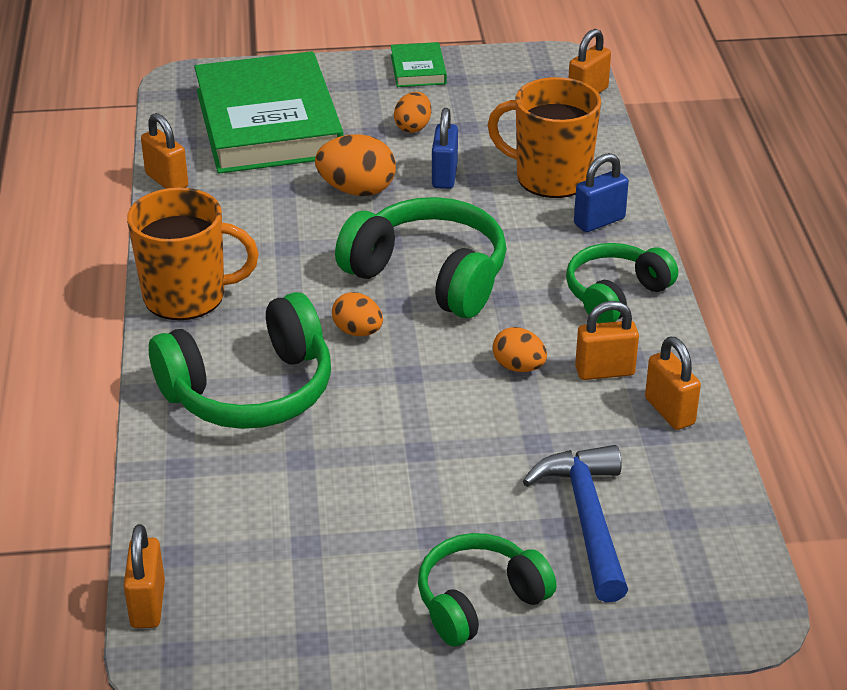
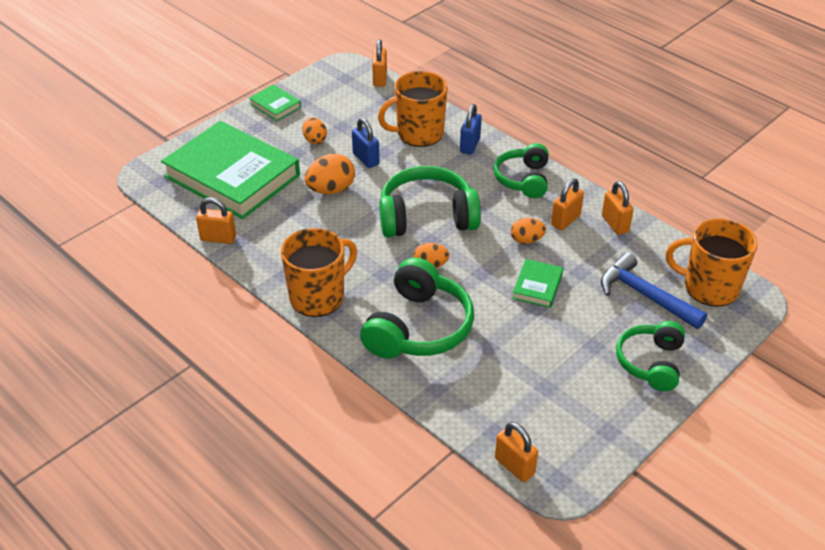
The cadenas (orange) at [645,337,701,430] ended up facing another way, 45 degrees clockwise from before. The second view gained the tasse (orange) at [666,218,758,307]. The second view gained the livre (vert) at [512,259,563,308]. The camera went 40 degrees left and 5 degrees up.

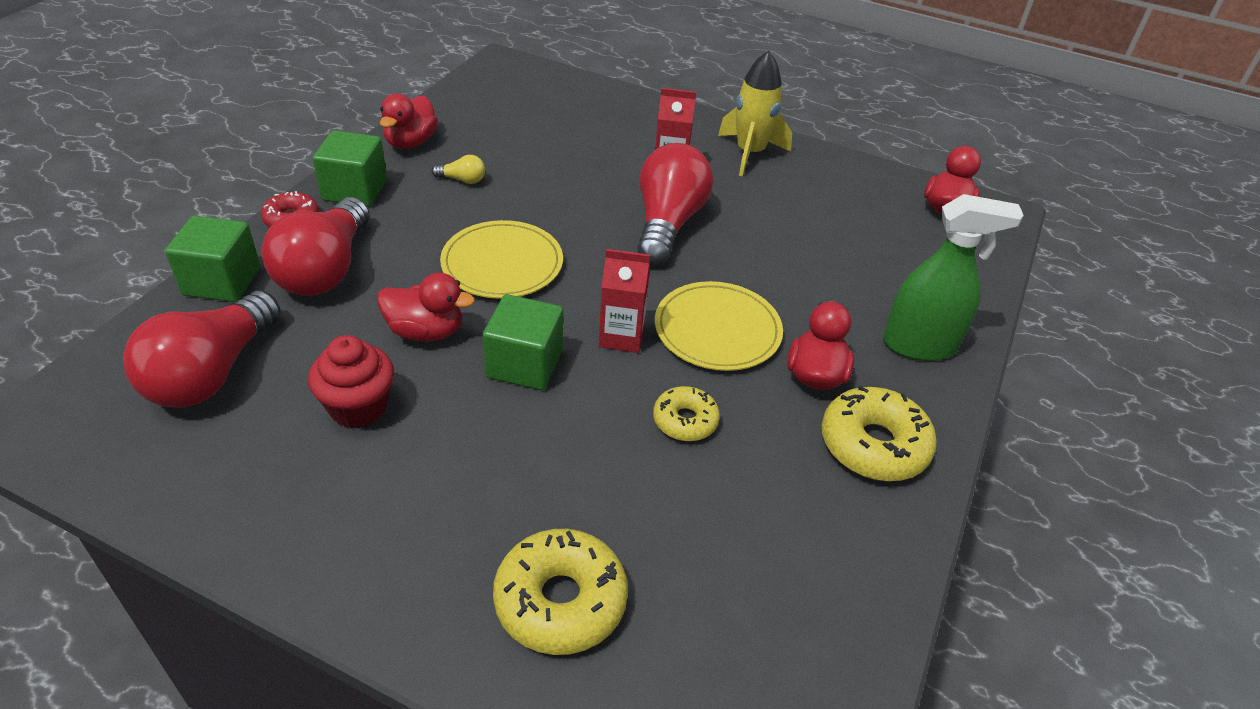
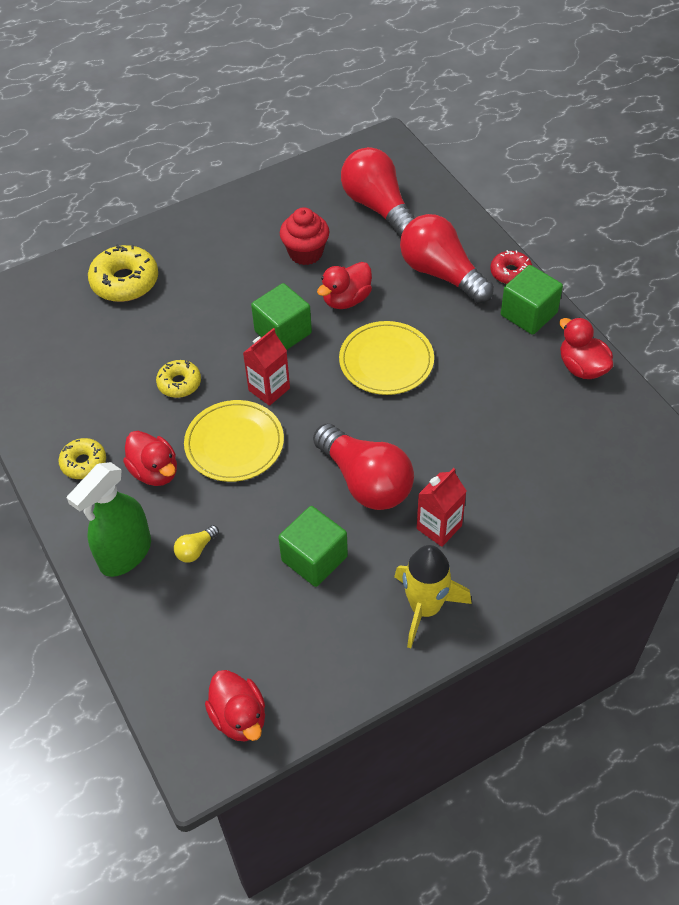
The ampoule (jaune) ended up elsewhere, having gone from [432,155,485,184] to [174,525,219,563]. The cube (vert) ended up elsewhere, having gone from [165,216,260,302] to [278,506,348,587]. The size of the beignet (jaune) at [822,386,937,481] changed by a factor of 0.60. The camera went 130 degrees right and 10 degrees up.

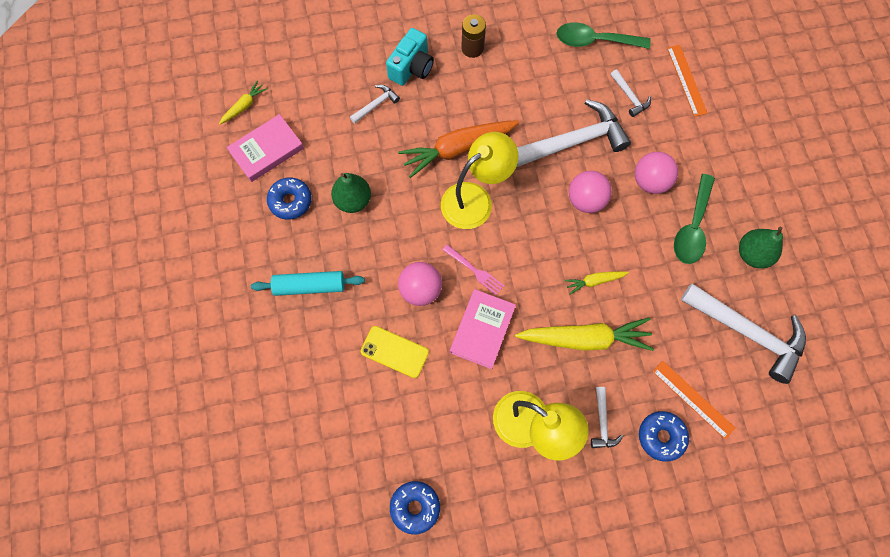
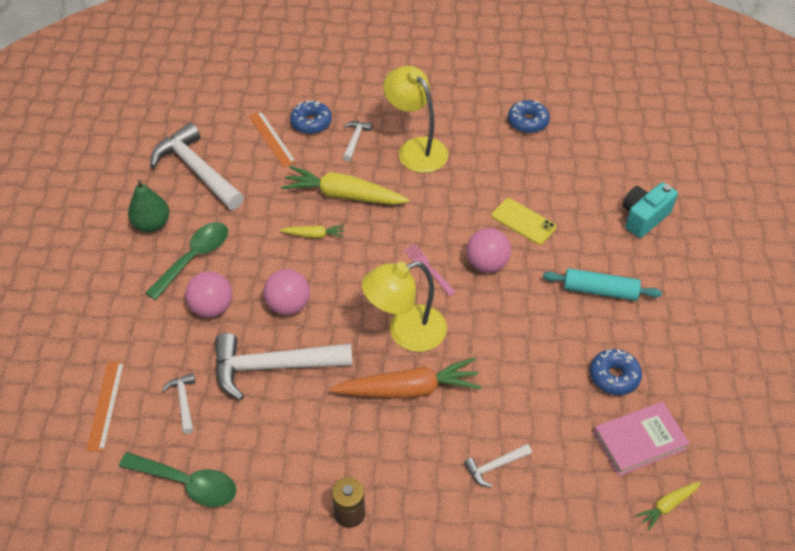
The appareil photo (turquoise) ended up elsewhere, having gone from [386,28,434,86] to [622,182,678,238]. The second view lost the poire (vert) at [331,173,371,213]. The second view lost the livre (rose) at [450,289,516,369]. The camera went 165 degrees left and 20 degrees down.

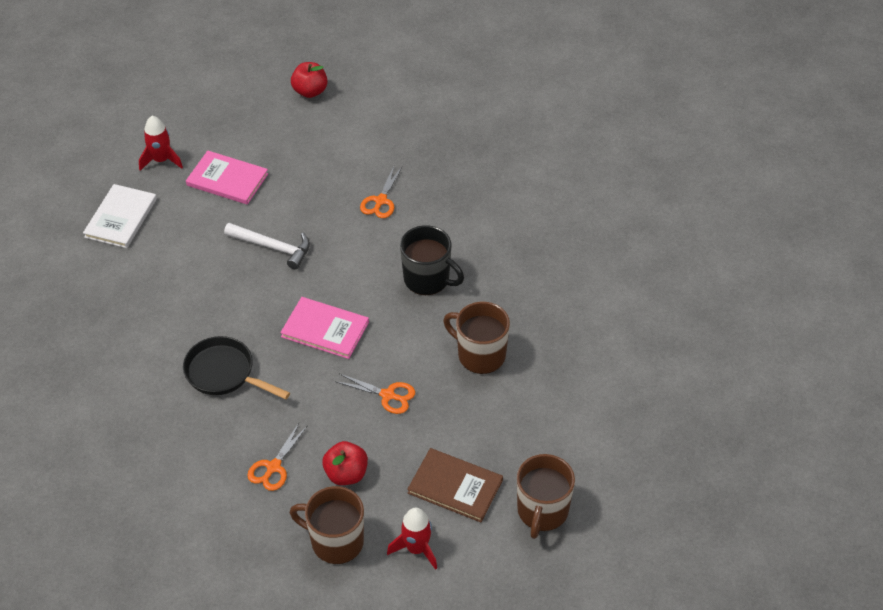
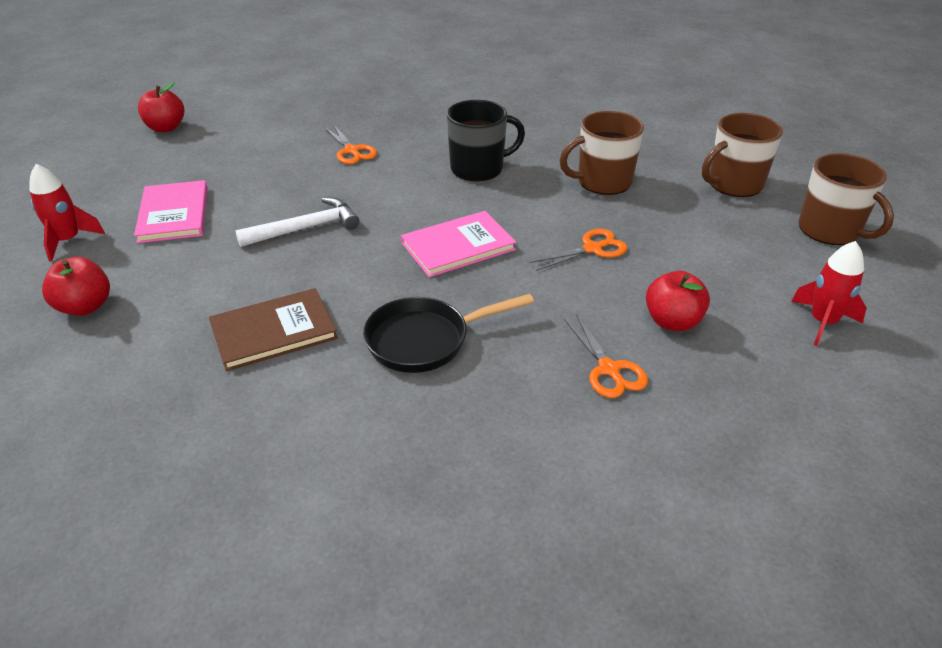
The livre (rose) at [186,151,268,205] ended up facing another way, 75 degrees counterclockwise from before. Where the livre (blanc) stood at [83,184,157,248], the pomme (rouge) came to stand at [42,257,110,316]. The livre (marron) ended up elsewhere, having gone from [407,448,503,522] to [209,288,338,371]. The tasse (marron) ended up elsewhere, having gone from [290,486,364,564] to [702,113,783,197]. The camera went 50 degrees left and 10 degrees down.

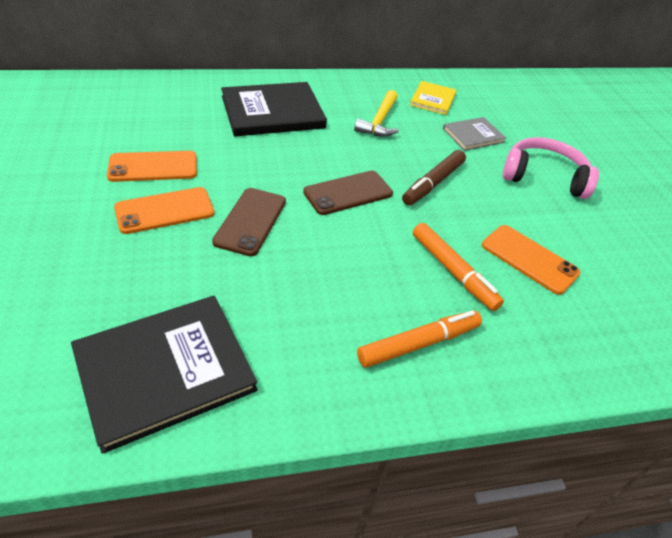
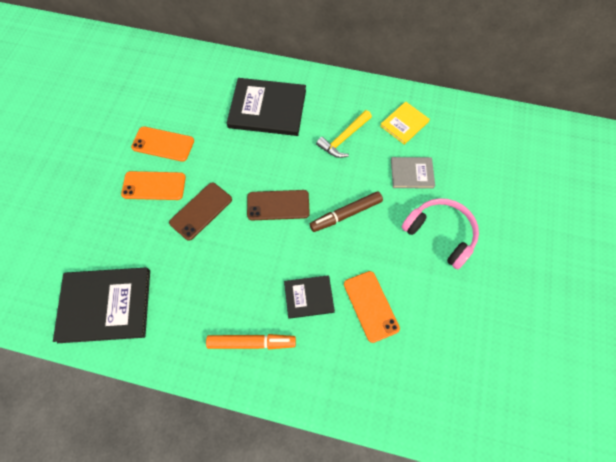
Where the feutre (orange) stood at [413,223,504,311], the livre (noir) came to stand at [284,275,335,319]. The camera went 30 degrees right and 20 degrees up.

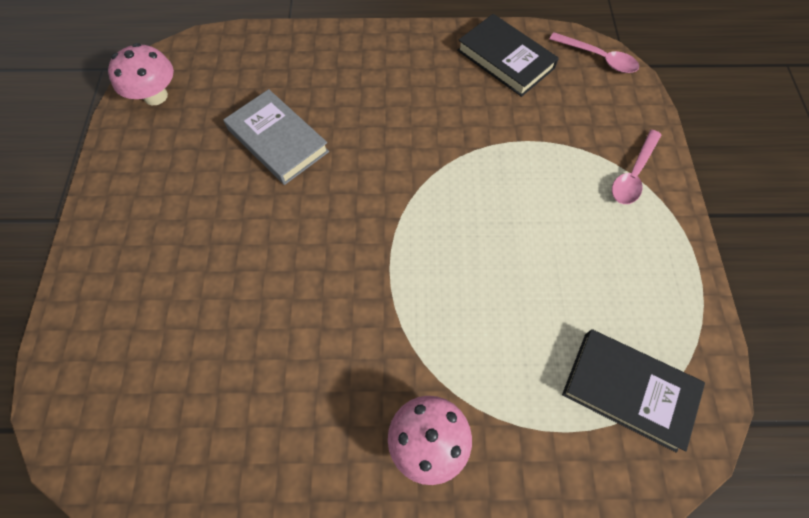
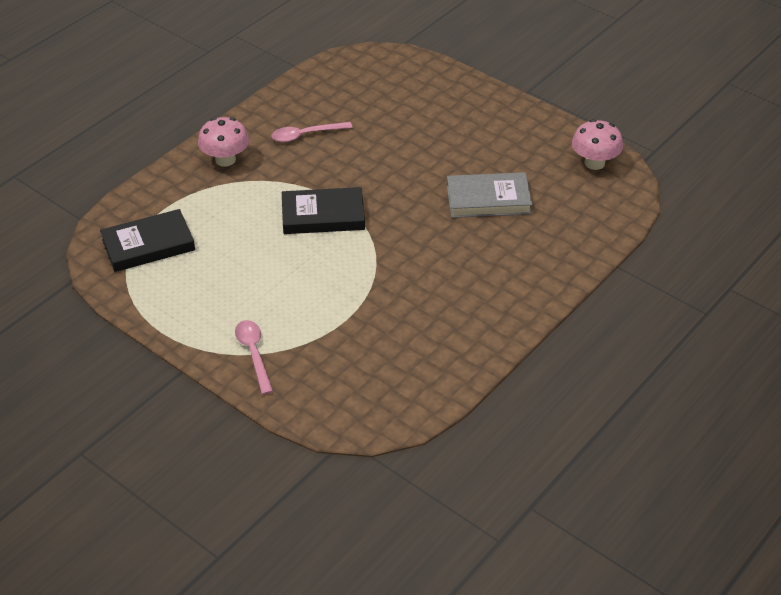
The livre (noir) ended up elsewhere, having gone from [457,14,559,97] to [282,187,365,234]. The cuillère (rose) ended up elsewhere, having gone from [550,32,639,73] to [272,122,353,142]. The camera went 130 degrees right and 20 degrees down.

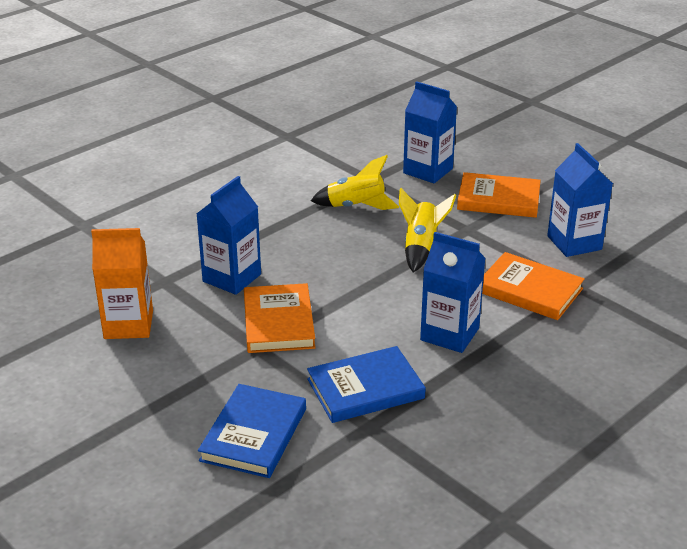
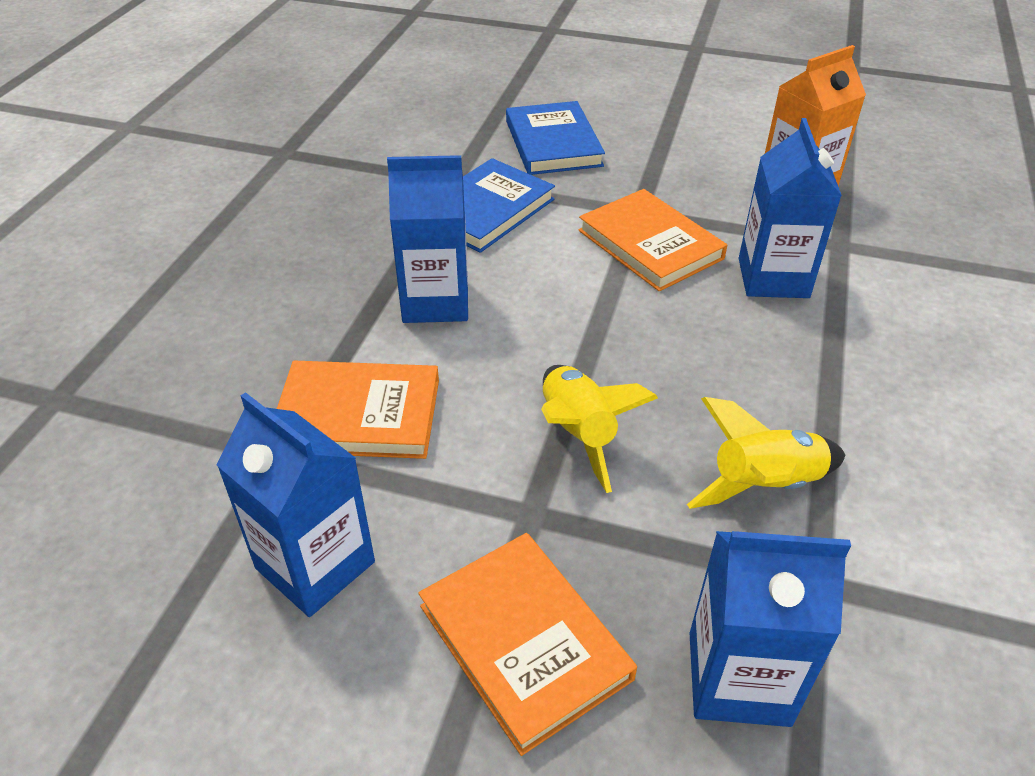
The livre (orange) at [457,172,541,218] ended up facing another way, 75 degrees clockwise from before. The camera went 150 degrees right and 10 degrees up.

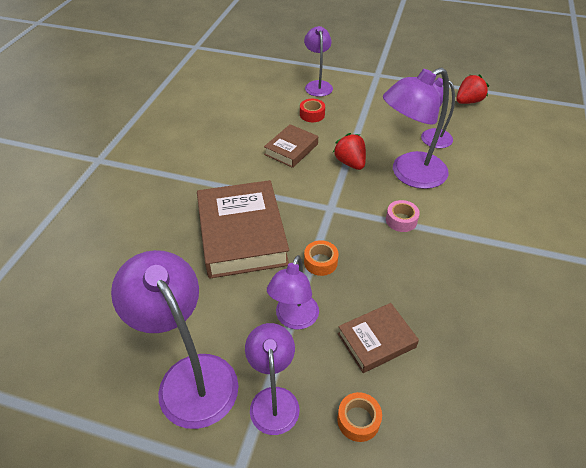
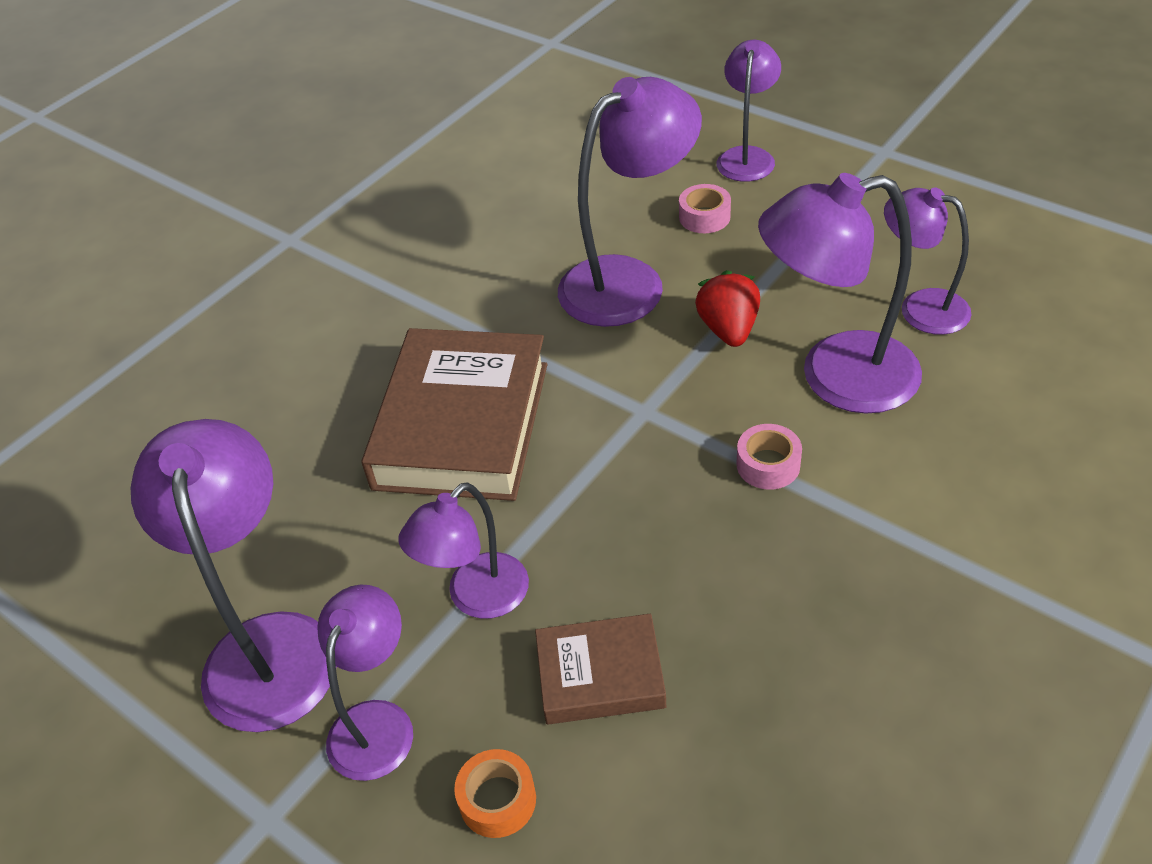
The second view lost the fraise (rouge) at [456,74,489,104]. What was the ruban adhésif (rouge) at [300,99,325,122] turned into the ruban adhésif (rose) at [679,184,731,233]. Where the livre (marron) stood at [264,124,318,168], the lampe (violet) came to stand at [558,77,702,327]. The second view lost the ruban adhésif (orange) at [304,240,339,276]. The camera went 25 degrees right and 0 degrees up.

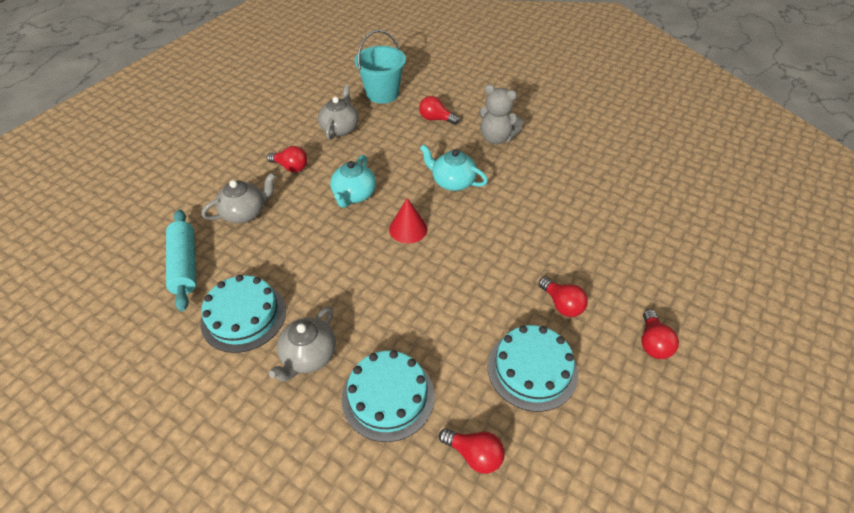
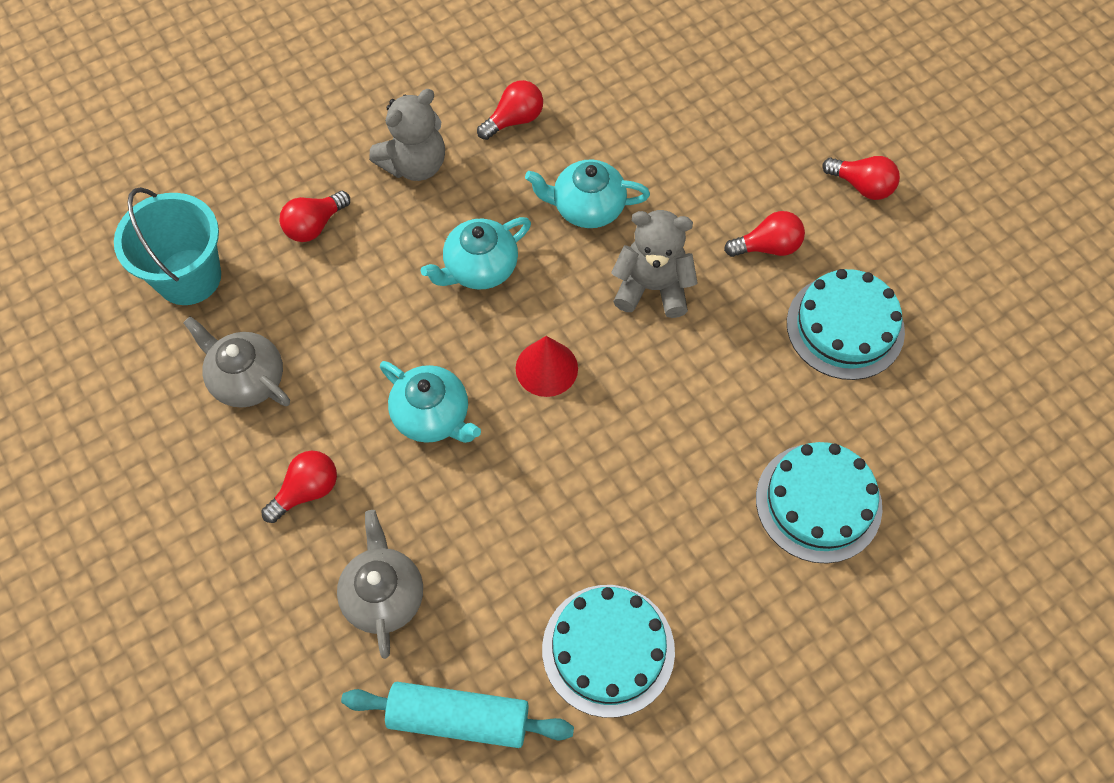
The second view lost the théière (gris) at [269,306,336,381]. The ampoule (rouge) ended up elsewhere, having gone from [439,428,505,474] to [477,80,543,140]. The second view gained the théière (turquoise) at [525,159,650,228]. The second view gained the ours en peluche (gris) at [611,210,698,318]. The camera went 65 degrees left and 15 degrees up.

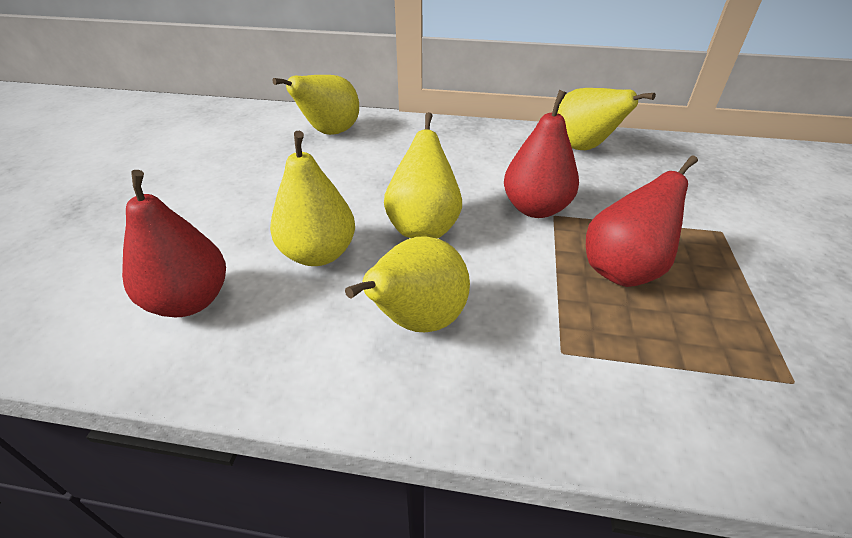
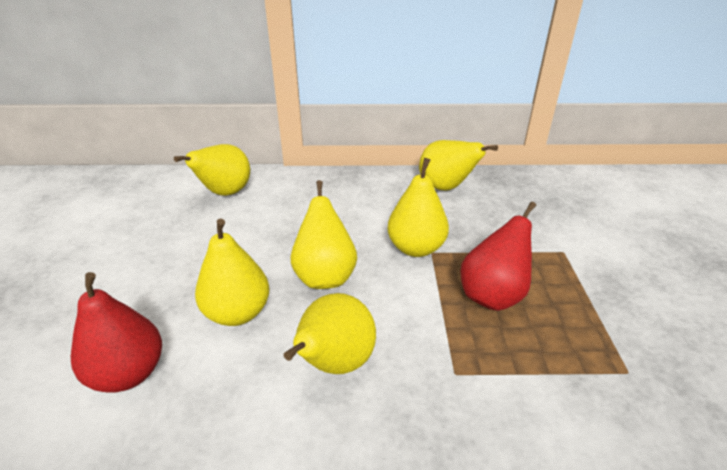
What was the poire (rouge) at [504,90,579,218] turned into the poire (jaune) at [387,158,449,257]. The camera went 10 degrees left and 5 degrees down.

